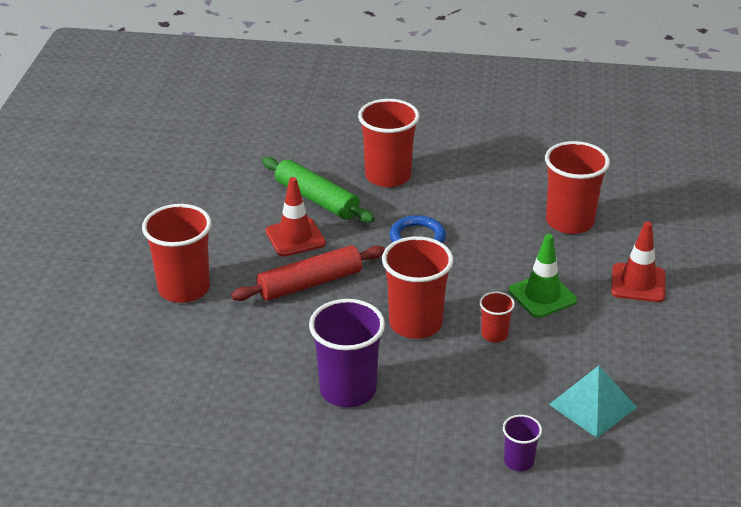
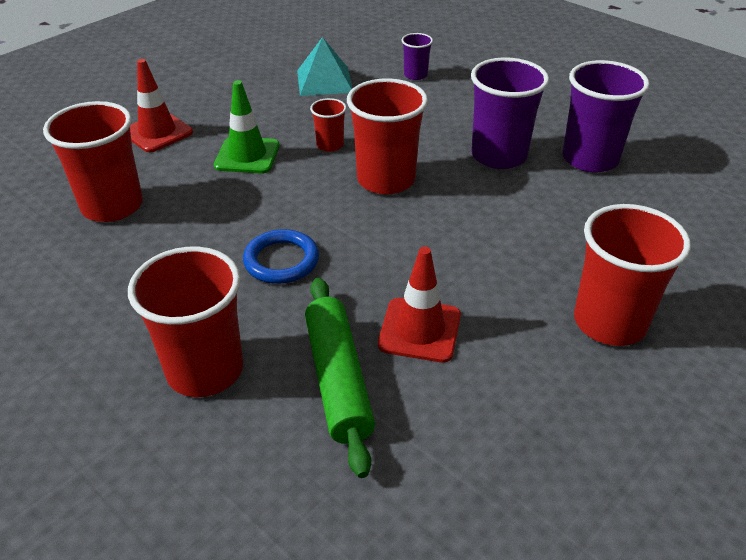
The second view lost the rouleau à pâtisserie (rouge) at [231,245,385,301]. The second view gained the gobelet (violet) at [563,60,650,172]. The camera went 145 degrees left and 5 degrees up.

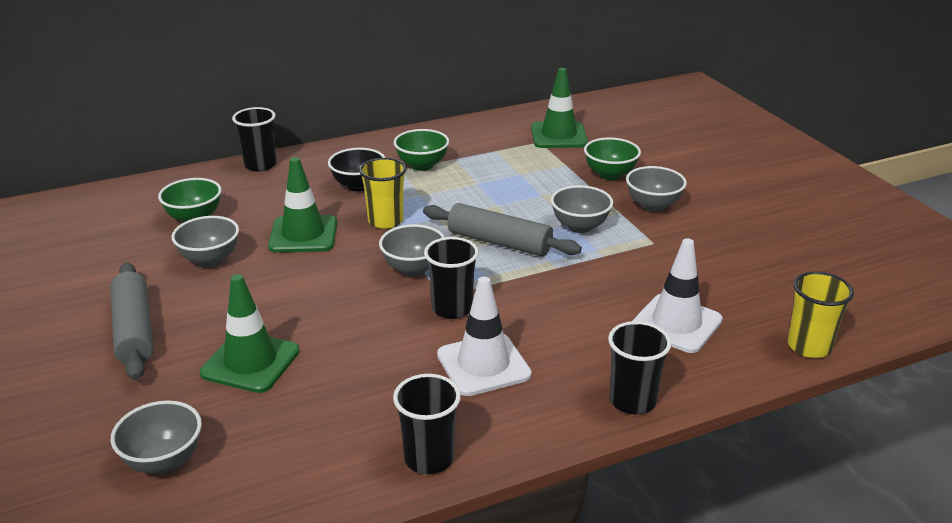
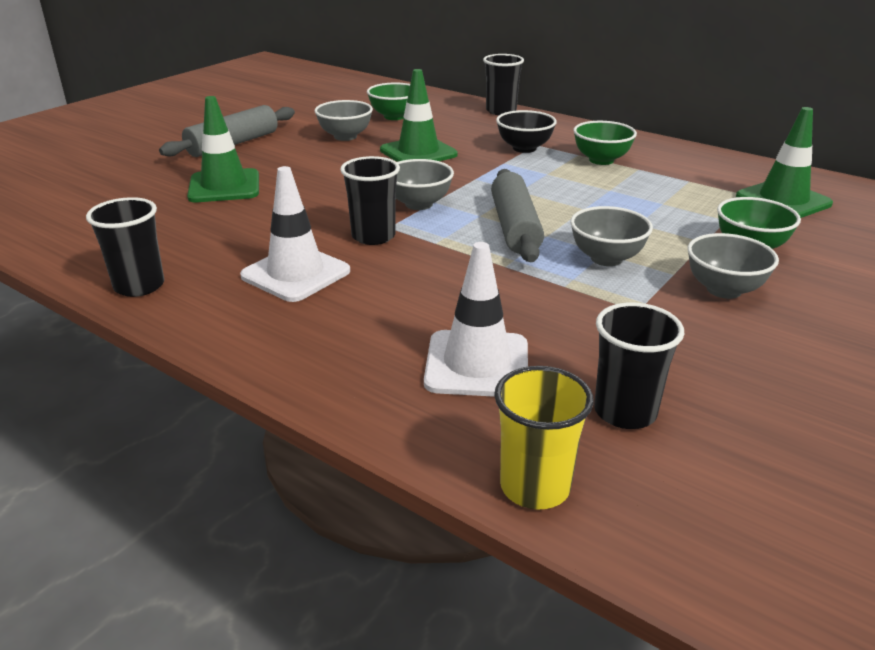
The second view lost the gobelet (jaune) at [359,158,406,229]. The gobelet (noir) ended up elsewhere, having gone from [608,321,672,414] to [594,303,684,429]. The second view lost the bol (gris) at [111,401,202,474]. The camera went 60 degrees right and 0 degrees up.

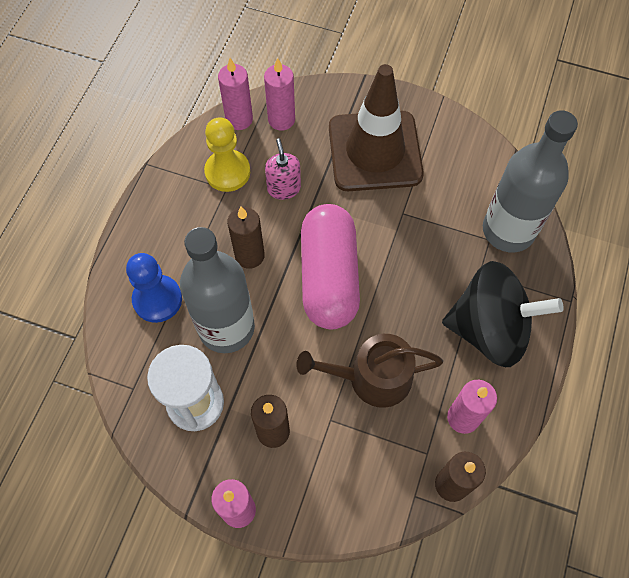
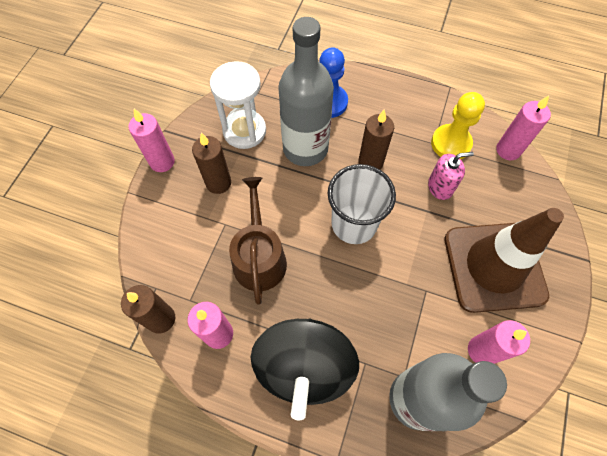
The bougie (rose) ended up elsewhere, having gone from [264,58,295,131] to [468,320,530,364]. Where the gélule (rose) stood at [301,204,360,329], the gobelet (blanc) came to stand at [328,164,396,244]. The camera went 90 degrees right and 0 degrees up.

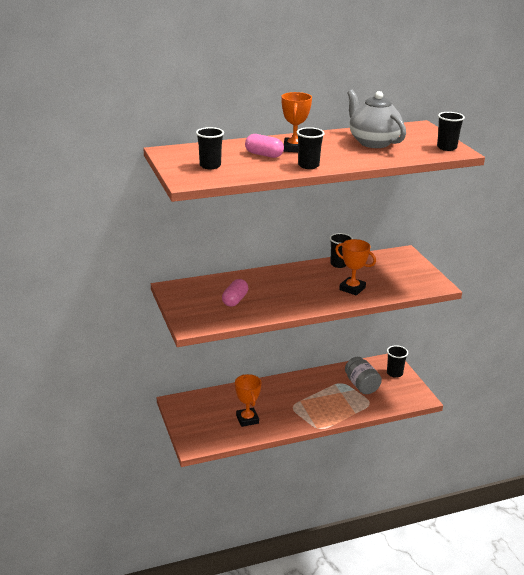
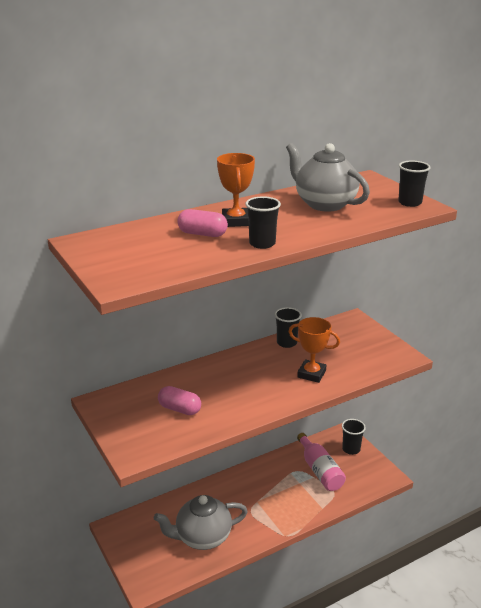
The second view lost the gobelet (noir) at [196,127,224,169]. The gélule (rose) at [222,279,249,307] ended up facing another way, 75 degrees counterclockwise from before. Where the bocal (gris) stood at [345,357,382,394], the bouteille (rose) came to stand at [297,433,346,491]. Where the trophée (orange) stood at [235,374,262,427], the théière (gris) came to stand at [154,495,248,550]. The camera went 10 degrees left and 0 degrees up.

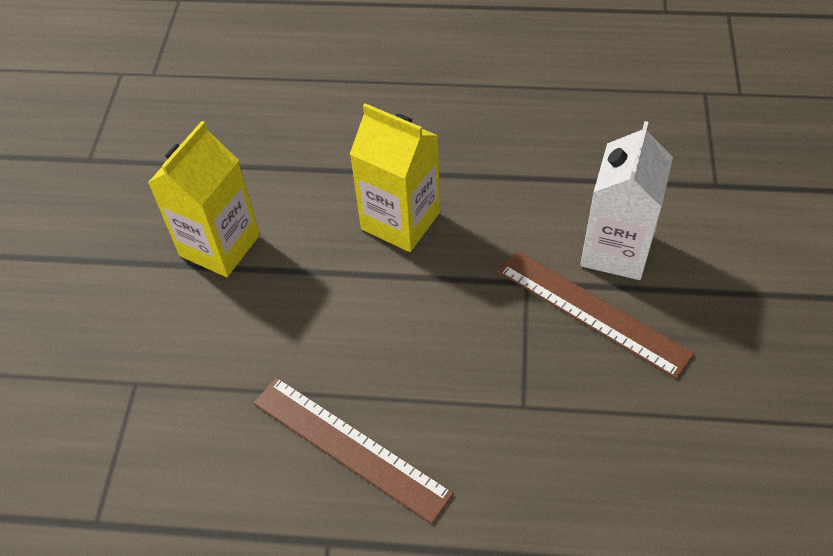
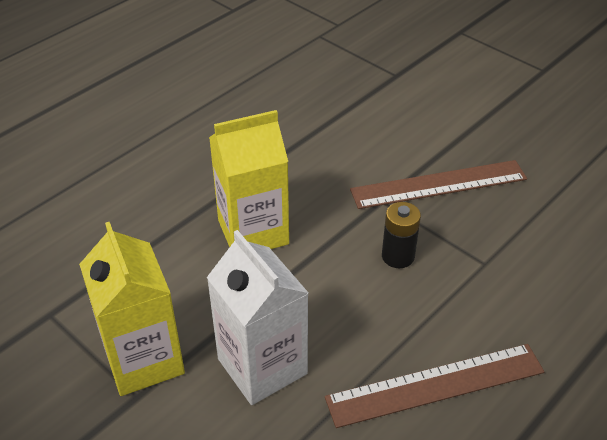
The brique de lait (blanc) ended up elsewhere, having gone from [580,121,673,280] to [207,230,308,405]. The second view gained the pile (noir) at [382,202,421,268]. The camera went 55 degrees left and 10 degrees down.

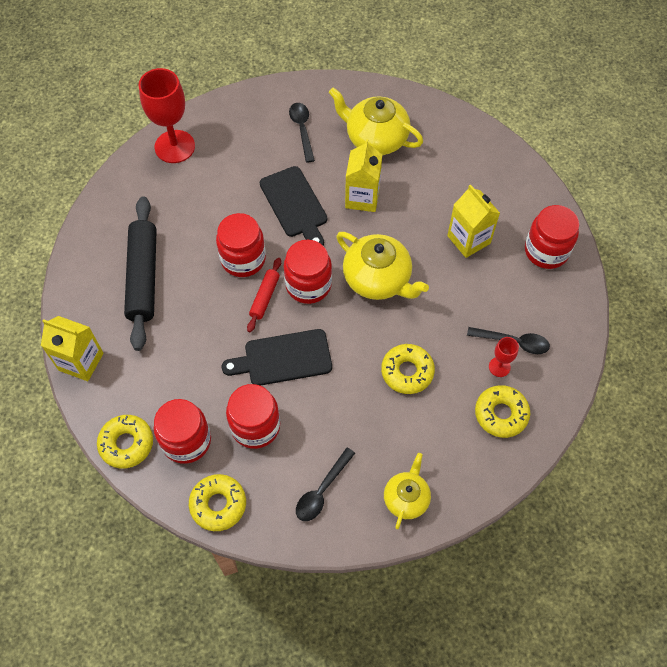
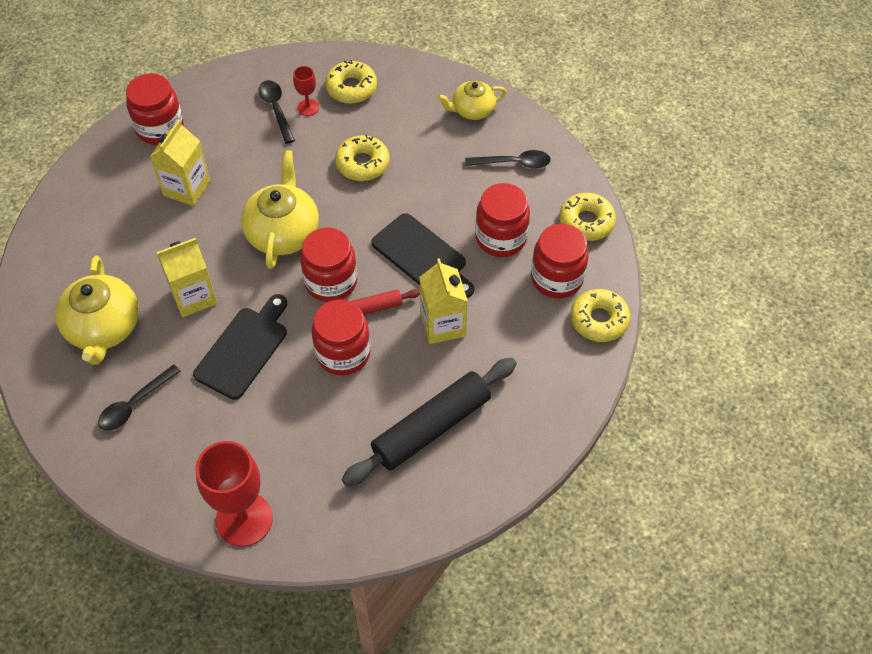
The brique de lait (jaune) ended up elsewhere, having gone from [41,316,104,381] to [419,258,468,344]. The camera went 125 degrees left and 5 degrees down.

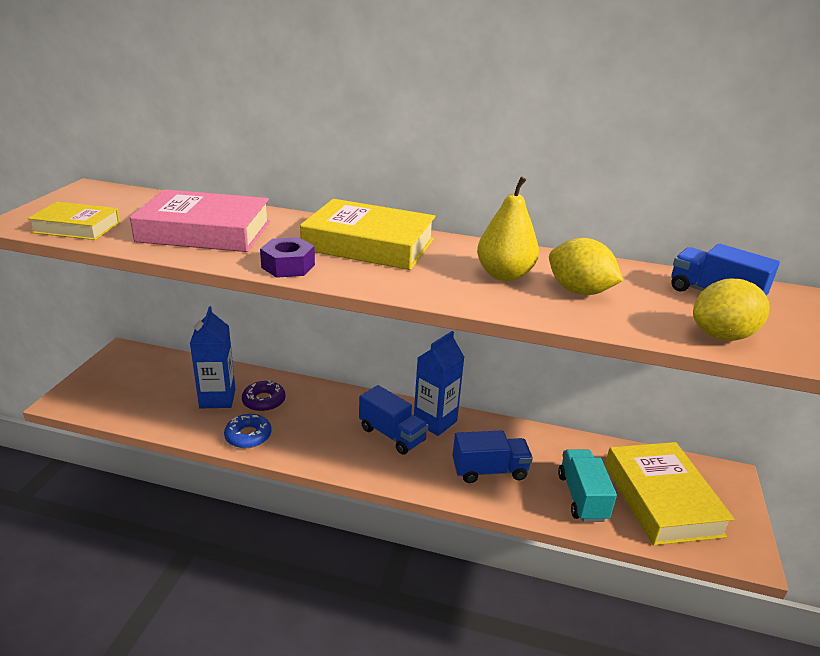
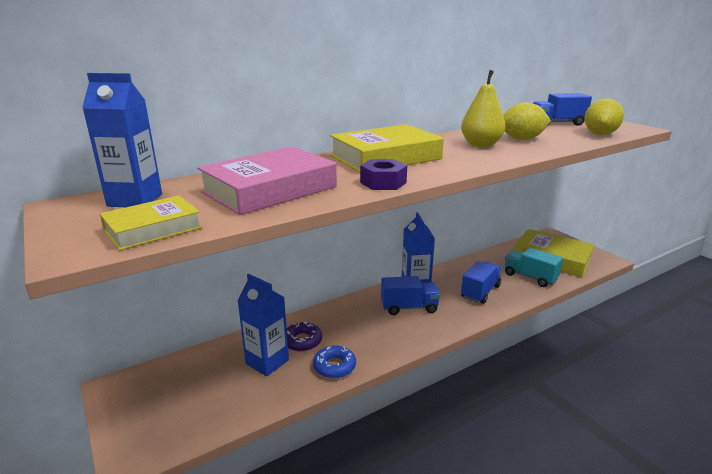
The second view gained the brique de lait (bleu) at [82,73,162,207]. The camera went 45 degrees left and 5 degrees down.

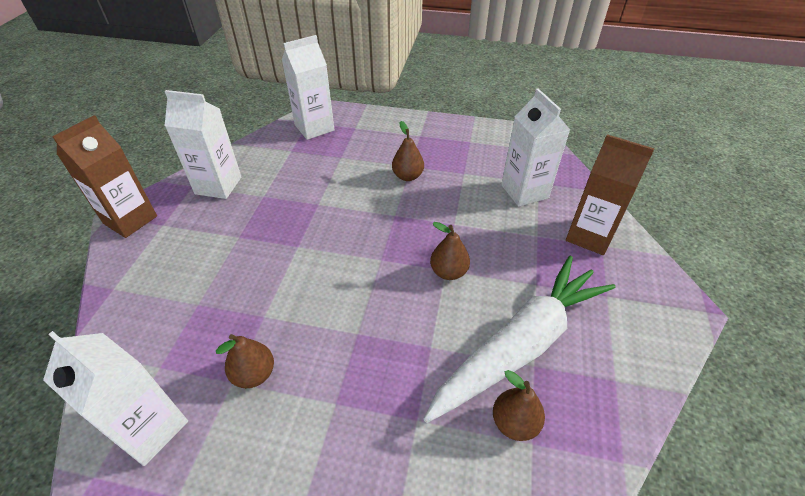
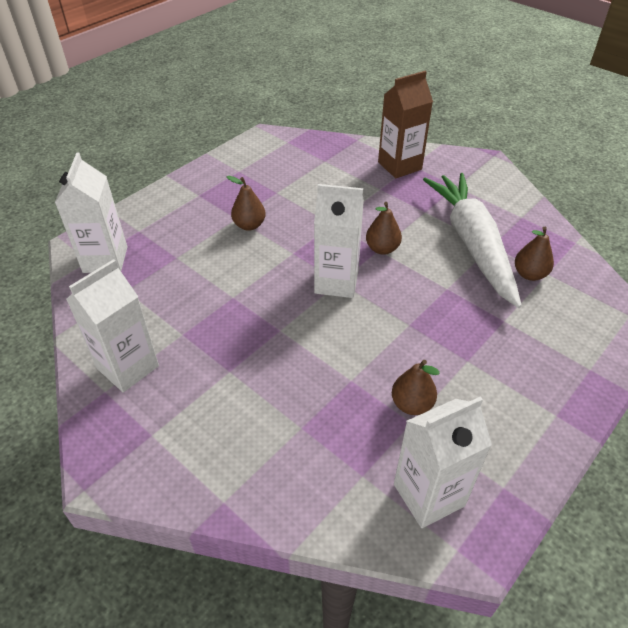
The brique de lait (blanc) ended up elsewhere, having gone from [501,88,570,207] to [314,184,364,298]. The second view lost the brique de lait (marron) at [52,115,157,238]. The camera went 60 degrees left and 0 degrees up.

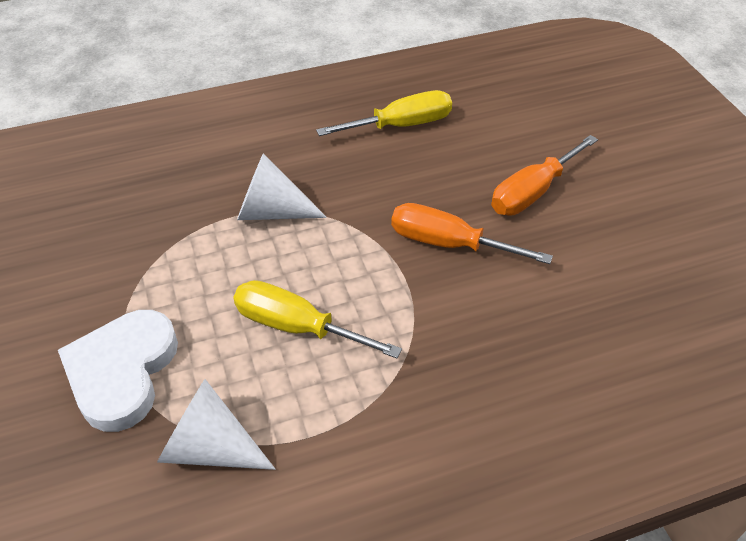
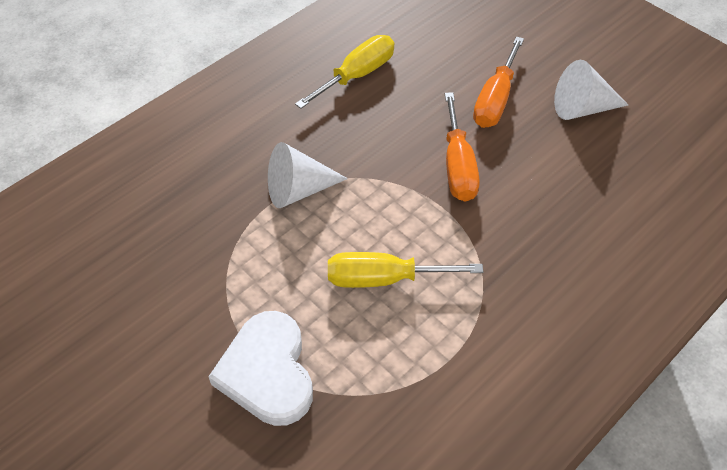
The tournevis (orange) at [391,203,553,264] ended up facing another way, 90 degrees counterclockwise from before. The cône (blanc) ended up elsewhere, having gone from [157,379,275,470] to [554,60,628,120]. The camera went 25 degrees left and 5 degrees up.

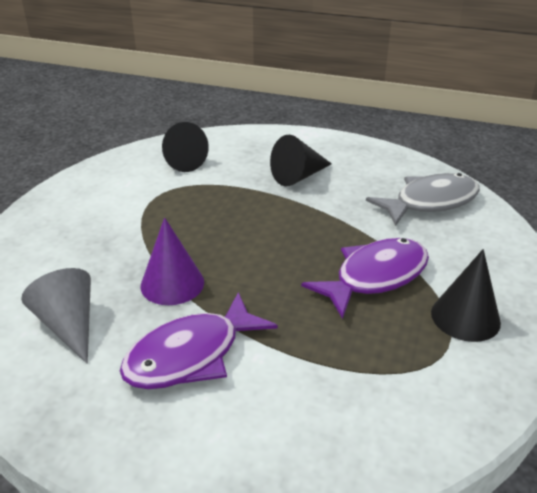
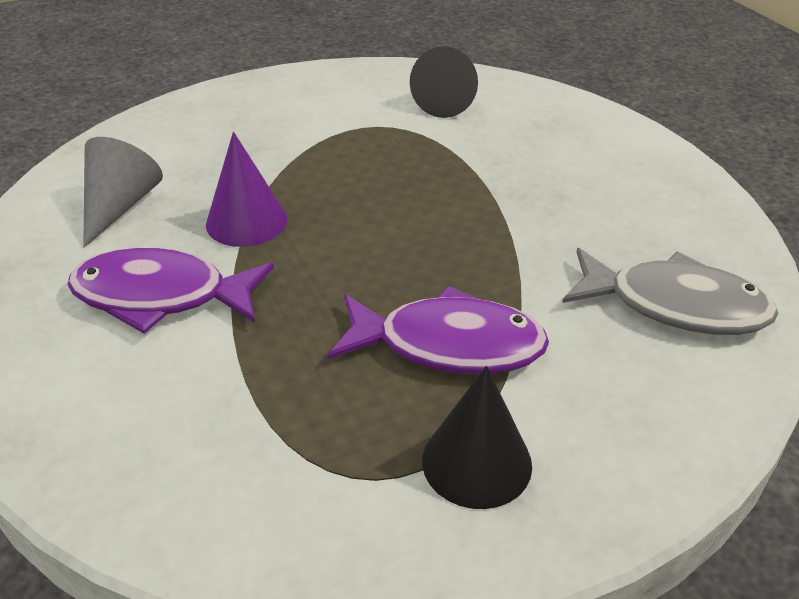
The second view lost the cône (noir) at [270,135,332,186]. The camera went 45 degrees right and 5 degrees up.

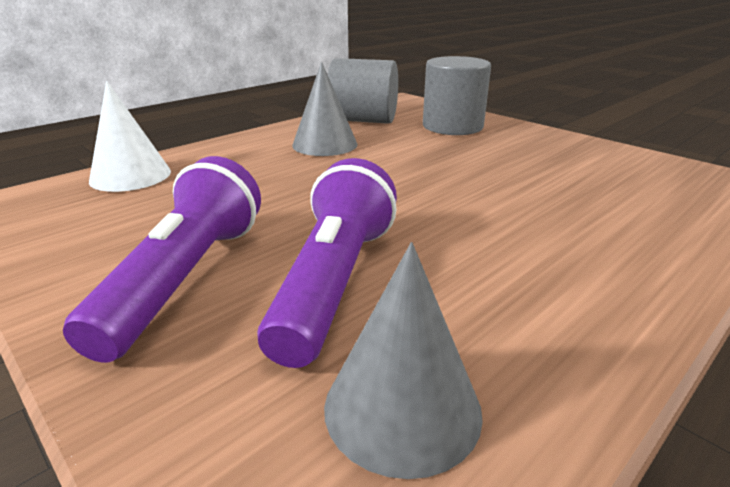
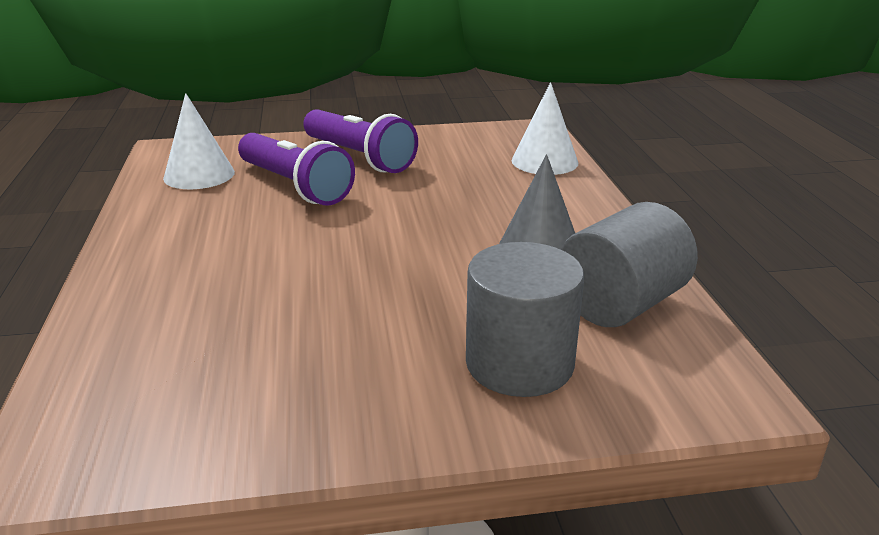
What was the cône (gris) at [324,242,483,479] turned into the cône (blanc) at [163,93,235,189]. The camera went 125 degrees right and 0 degrees up.

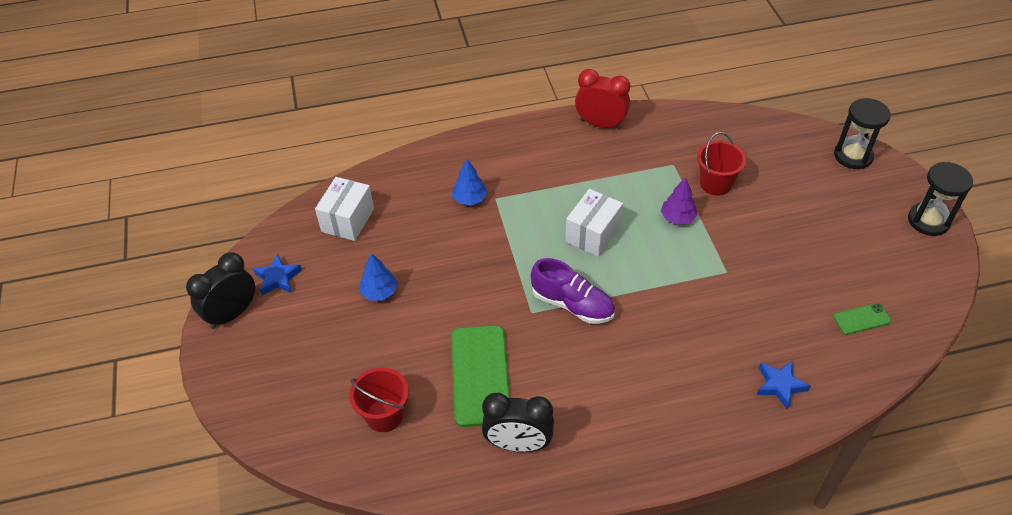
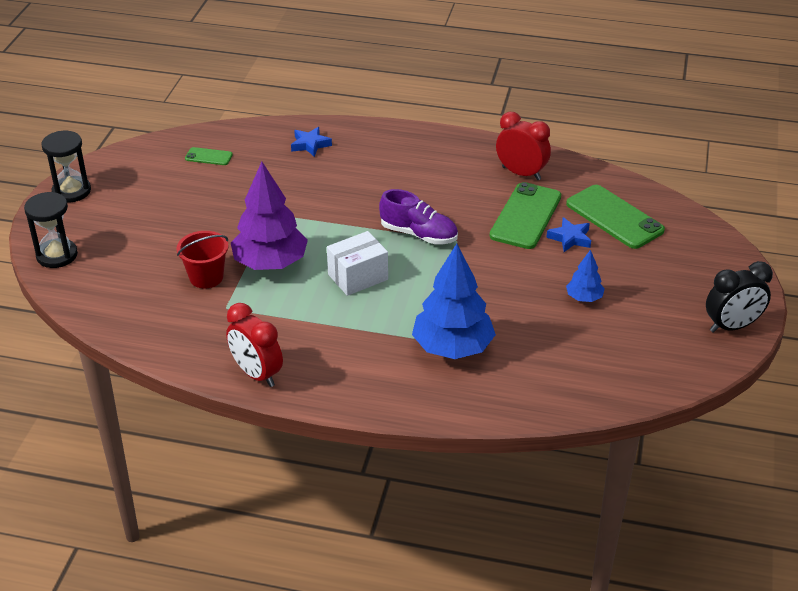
The size of the arbre (bleu) at [452,159,487,205] changed by a factor of 2.06. The second view lost the boîte (blanc) at [315,177,374,241]. The size of the arbre (violet) at [661,177,698,225] changed by a factor of 2.06. The étoile (bleu) ended up elsewhere, having gone from [253,254,302,296] to [546,217,591,252]. The chaussure (violet) at [531,258,615,324] ended up facing another way, 150 degrees clockwise from before. Where the seau (rouge) stood at [349,367,409,432], the téléphone (vert) came to stand at [566,185,665,249]. What was the réveil (noir) at [482,393,554,452] turned into the réveil (rouge) at [496,112,551,180]. The camera went 155 degrees left and 10 degrees down.

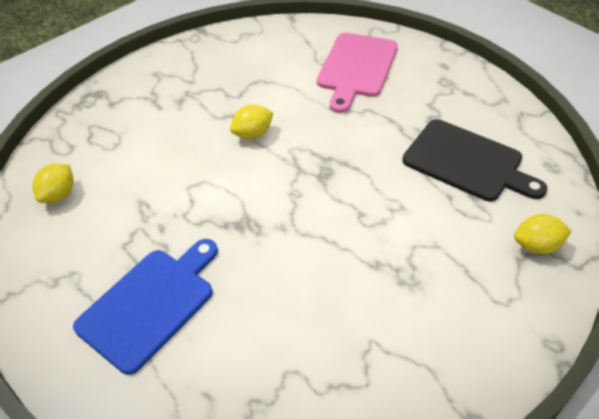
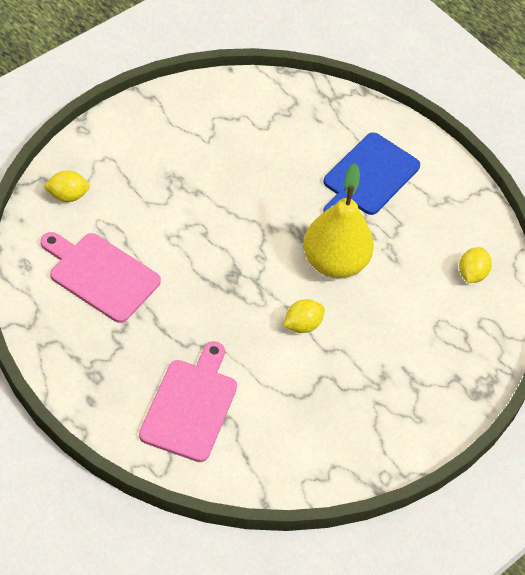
What was the planche à découper (noir) at [402,119,547,202] turned into the planche à découper (rose) at [40,232,161,323]. The second view gained the poire (jaune) at [303,163,374,278]. The camera went 170 degrees right and 5 degrees up.

